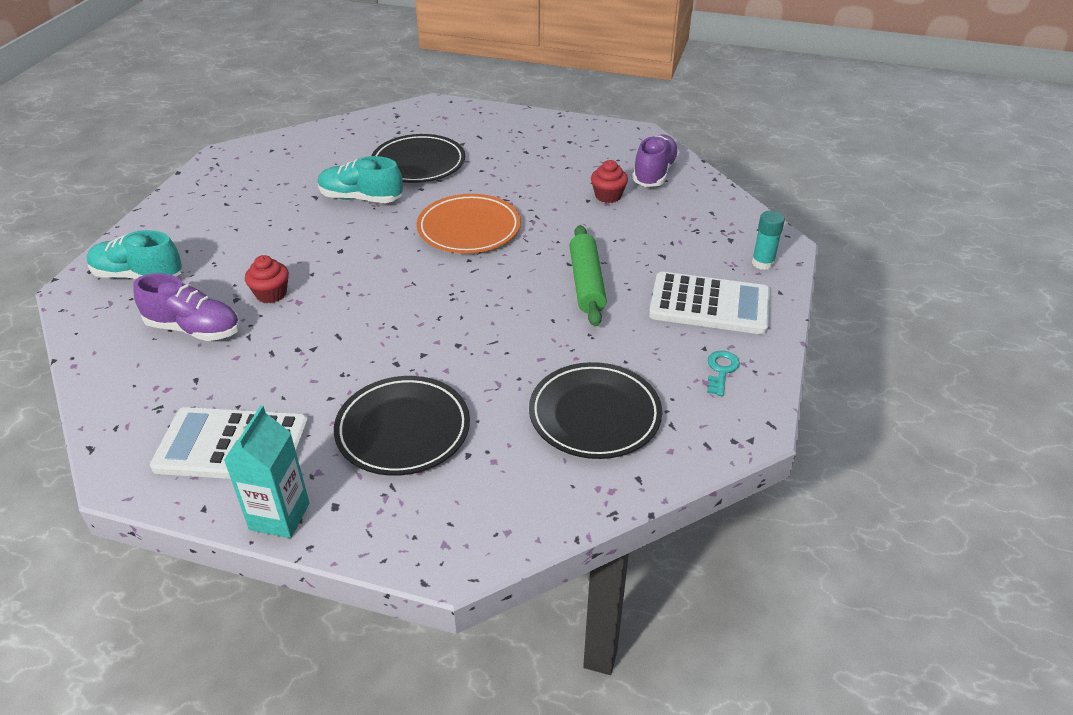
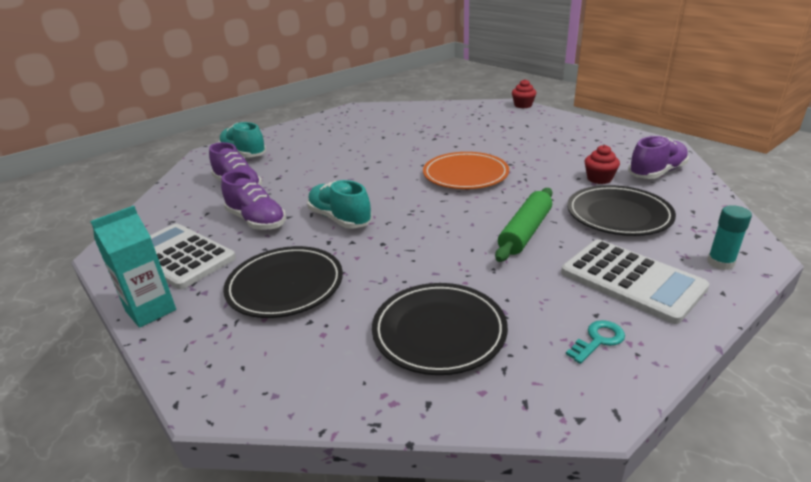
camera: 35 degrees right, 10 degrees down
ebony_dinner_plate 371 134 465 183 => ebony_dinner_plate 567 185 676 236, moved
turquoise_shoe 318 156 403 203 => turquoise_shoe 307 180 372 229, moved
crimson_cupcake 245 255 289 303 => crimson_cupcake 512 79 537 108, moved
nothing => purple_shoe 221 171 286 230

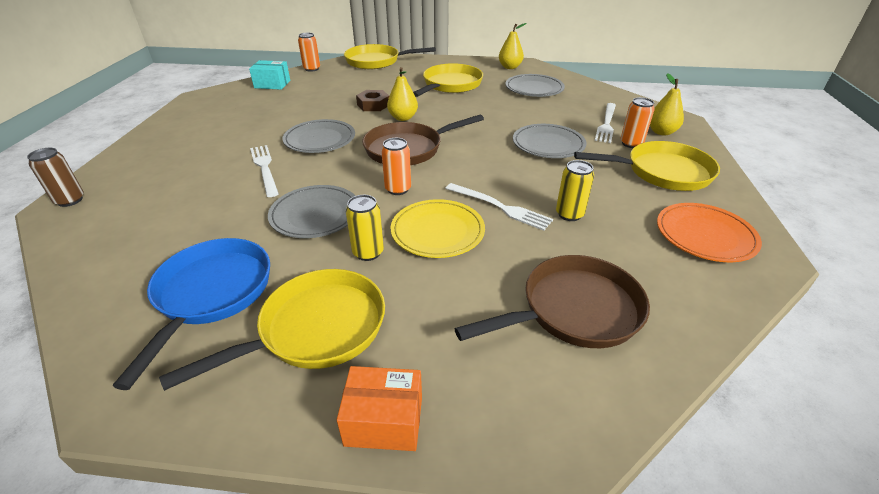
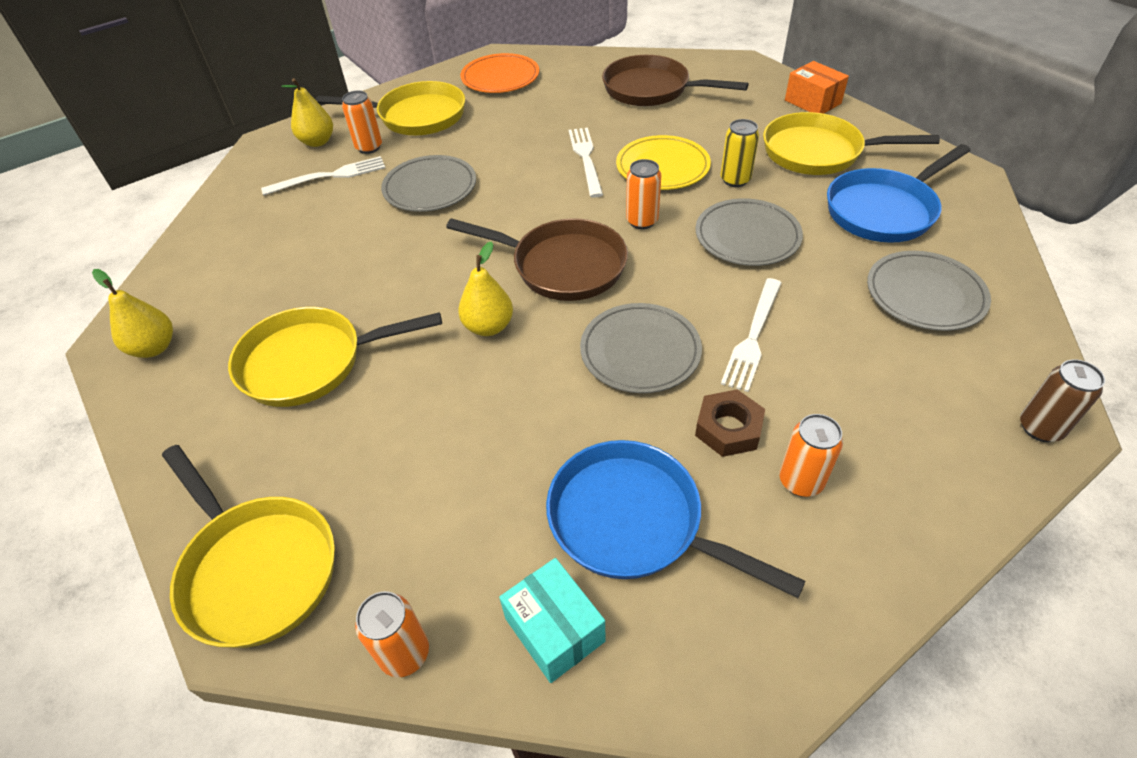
camera: 130 degrees left, 10 degrees up
ash-grey_dinner_plate 505 74 565 97 => ash-grey_dinner_plate 867 251 991 331, moved
dark_brown_hexagon_nut 356 90 389 111 => dark_brown_hexagon_nut 695 389 765 457, moved
yellow_pan 574 141 720 191 => yellow_pan 316 81 465 136, 135 degrees clockwise
yellow_tin 556 160 594 221 => nothing
nothing => orange_tin 779 414 843 497
nothing => blue_pan 546 440 805 598

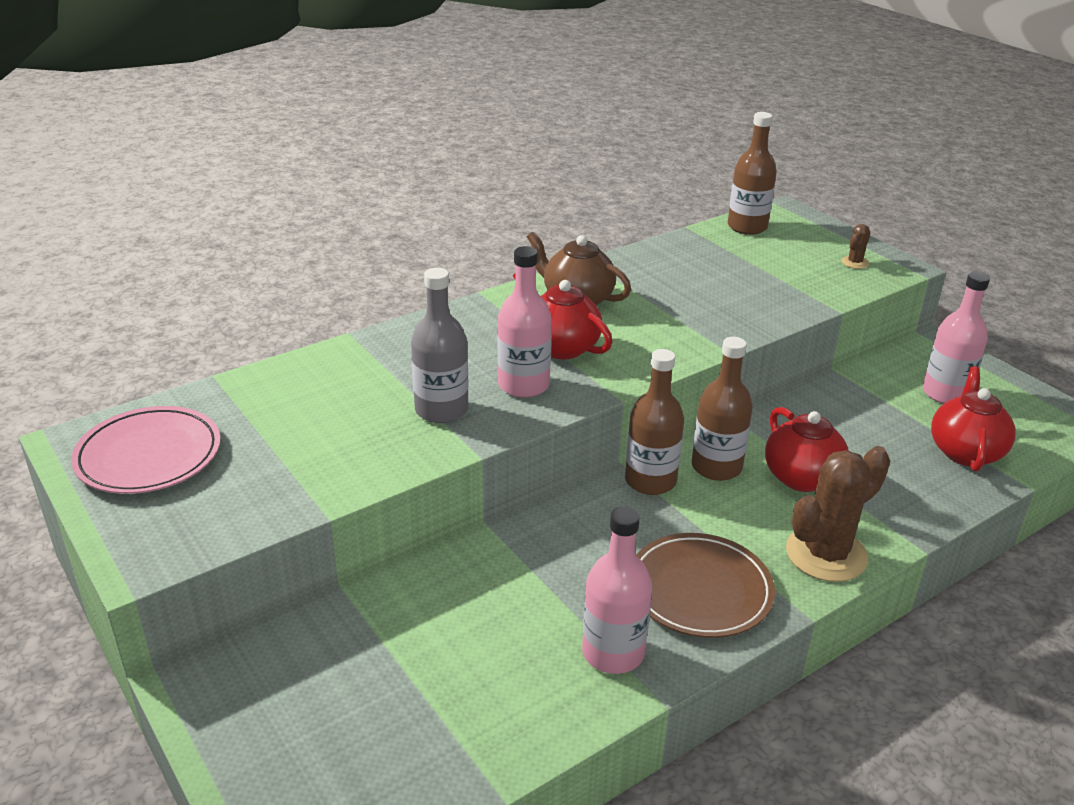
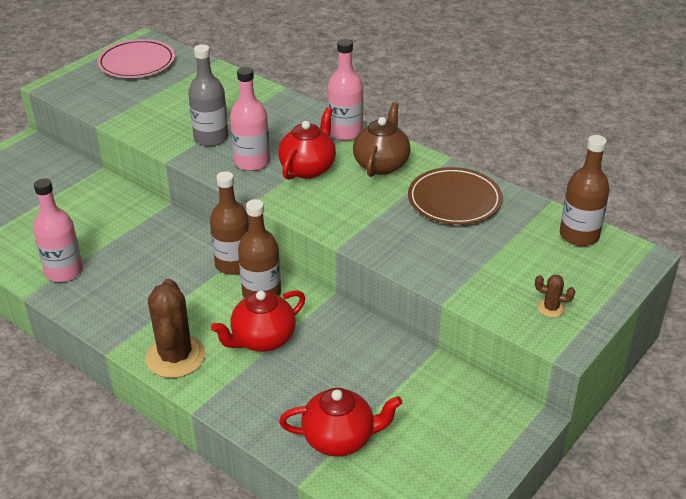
camera: 75 degrees right, 5 degrees up
rose-pink_drink_bottle 923 272 990 404 => rose-pink_drink_bottle 327 39 363 140, moved
dark_brown_cactus 786 446 890 582 => dark_brown_cactus 145 279 206 378, 45 degrees clockwise
dark_brown_dinner_plate 636 533 775 638 => dark_brown_dinner_plate 408 167 503 225, moved

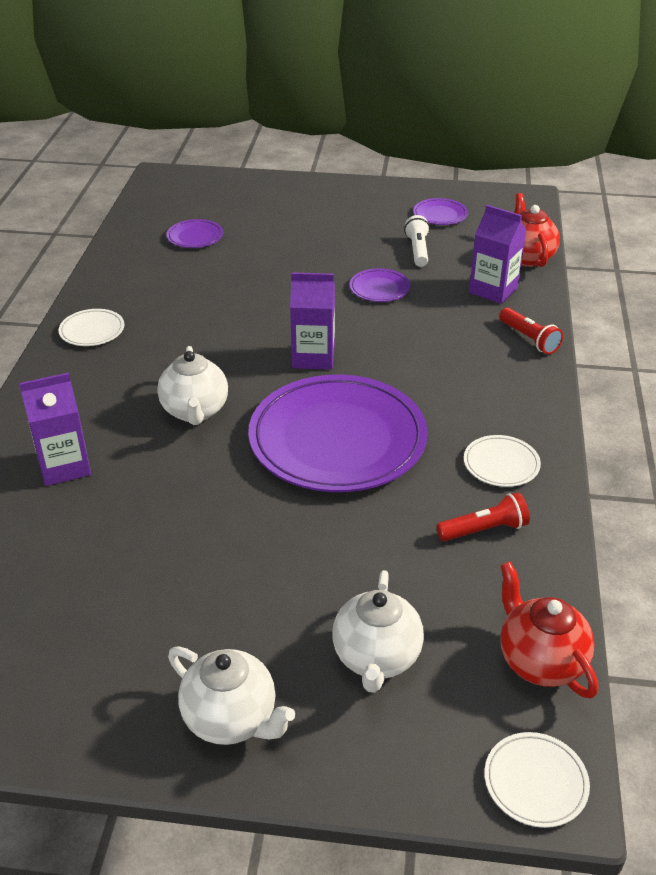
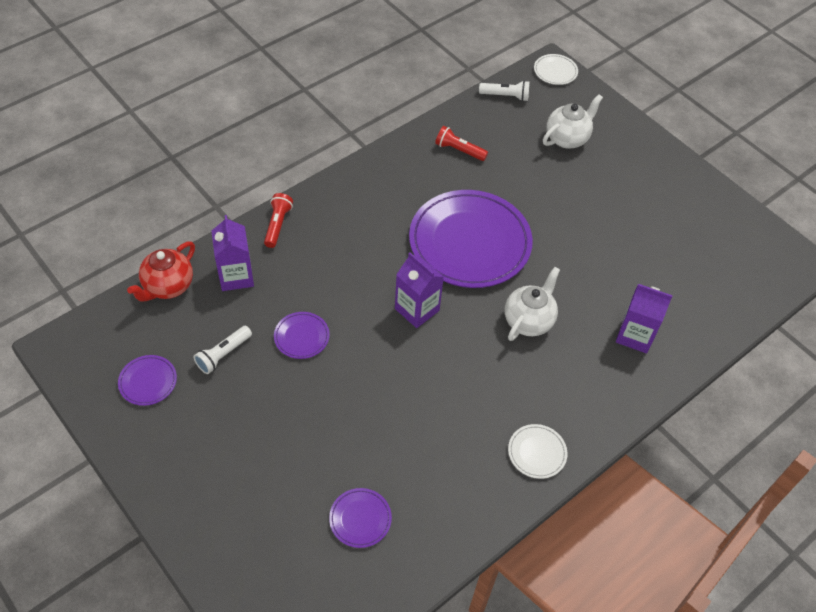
camera: 140 degrees left, 15 degrees up
snow-white_dinner_plate 464 435 541 487 => nothing
crimson_china_teapot 500 562 598 699 => snow-white_torch 479 81 530 101
snow-white_china_teapot 168 646 295 745 => nothing

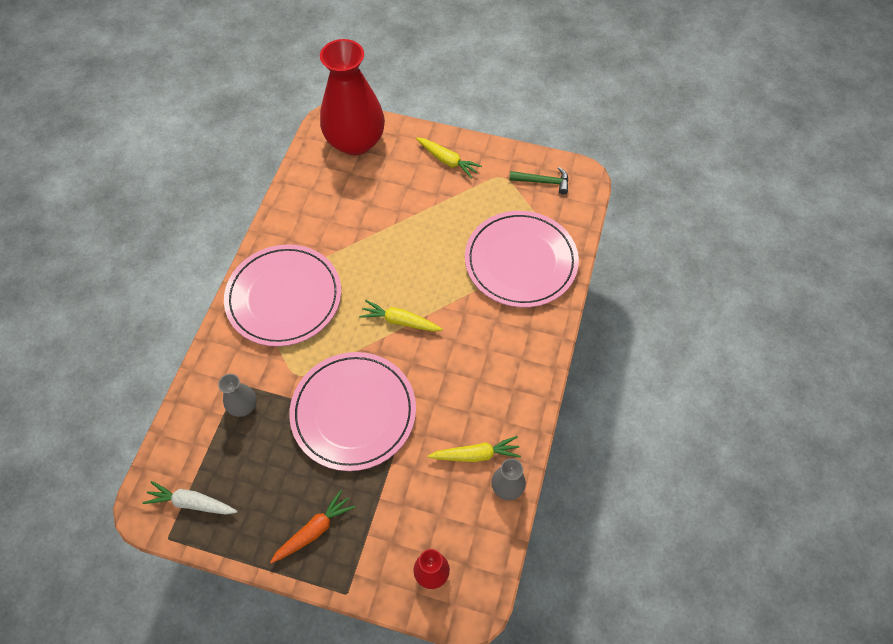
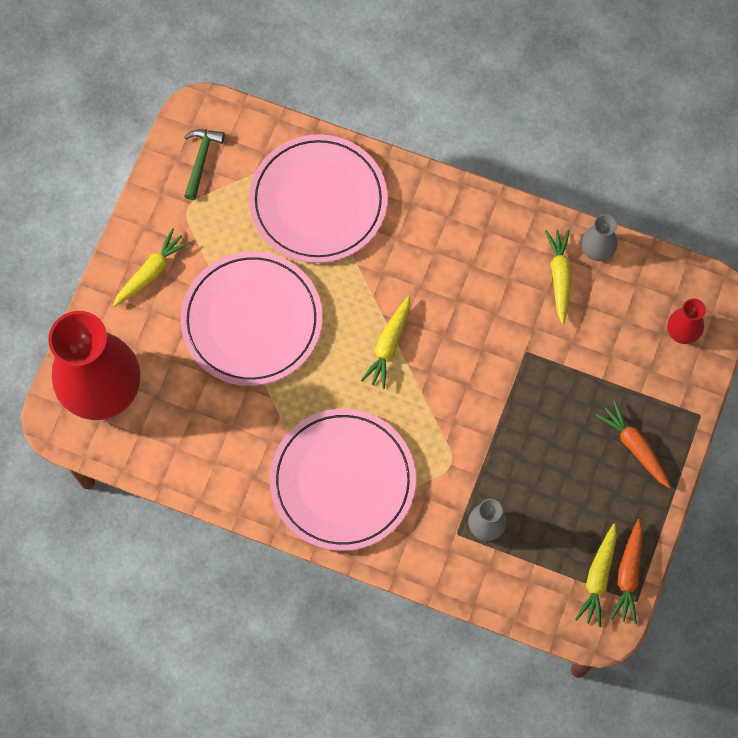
camera: 85 degrees left, 10 degrees up
rose-pink_dinner_plate 289 352 416 471 => rose-pink_dinner_plate 180 251 322 386, moved
snow-white_carrot 143 481 238 515 => yellow_carrot 575 524 617 627
nothing => orange_carrot 610 519 643 624

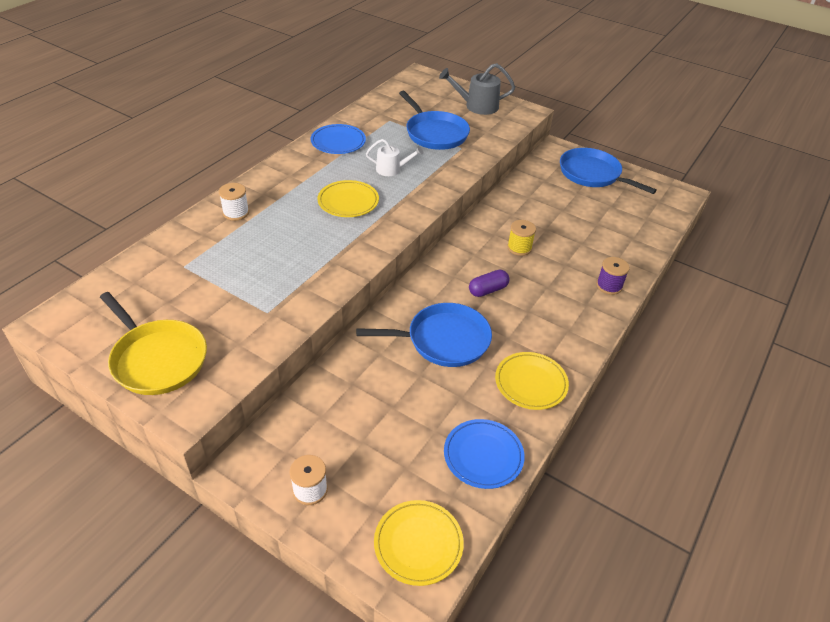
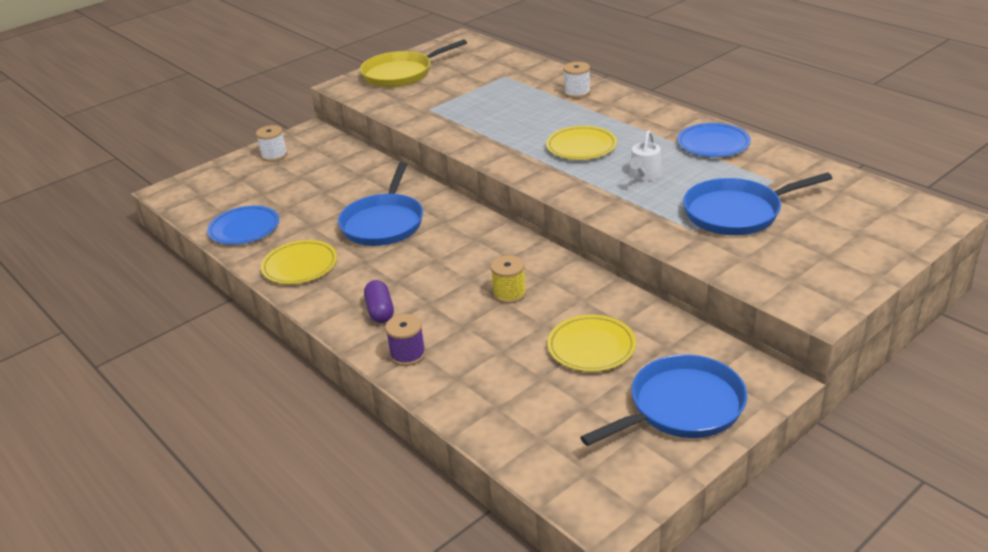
camera: 110 degrees right, 10 degrees down
ash-grey_watering_pot 439 63 515 115 => nothing
purple_capsule 469 270 510 297 => purple_capsule 364 280 394 323, moved
yellow_dinner_plate 374 500 464 586 => yellow_dinner_plate 547 315 636 372, moved

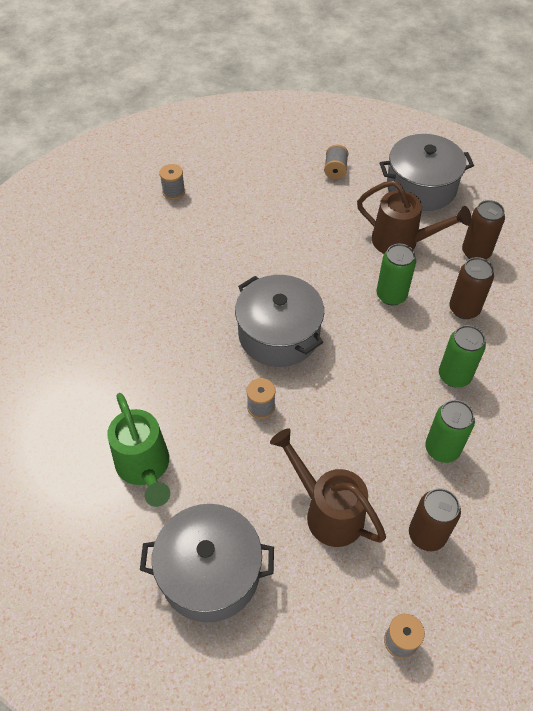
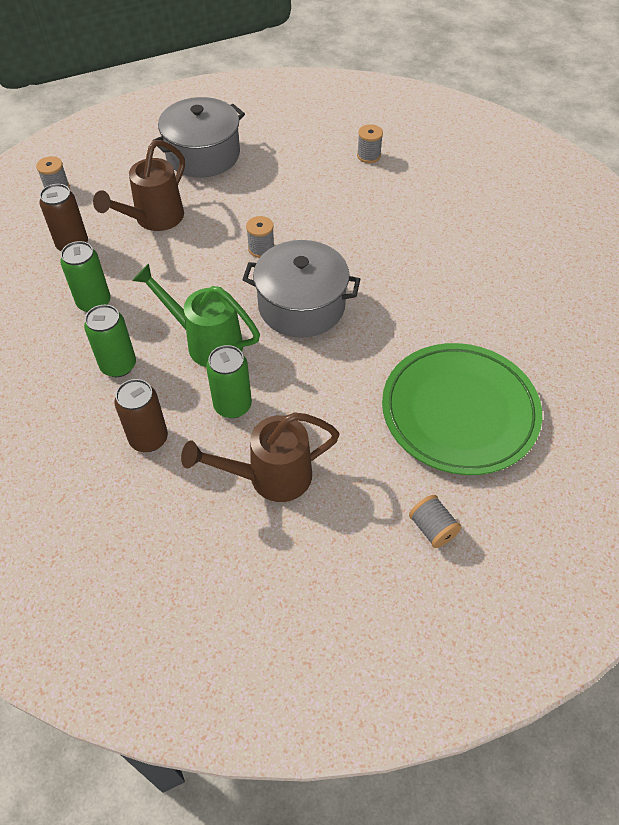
camera: 140 degrees right, 0 degrees up
ash-grey_stockpot 380 134 474 211 => nothing
ash-grey_reel_of_thread 159 164 185 200 => ash-grey_reel_of_thread 357 124 383 163, moved
dark_brown_tin 462 200 505 259 => nothing
emerald_watering_pot 107 393 170 507 => emerald_watering_pot 132 264 260 367, moved
dark_brown_watering_pot 270 428 386 547 => dark_brown_watering_pot 93 140 185 231, 120 degrees clockwise
nothing => emerald_dinner_plate 382 343 542 475

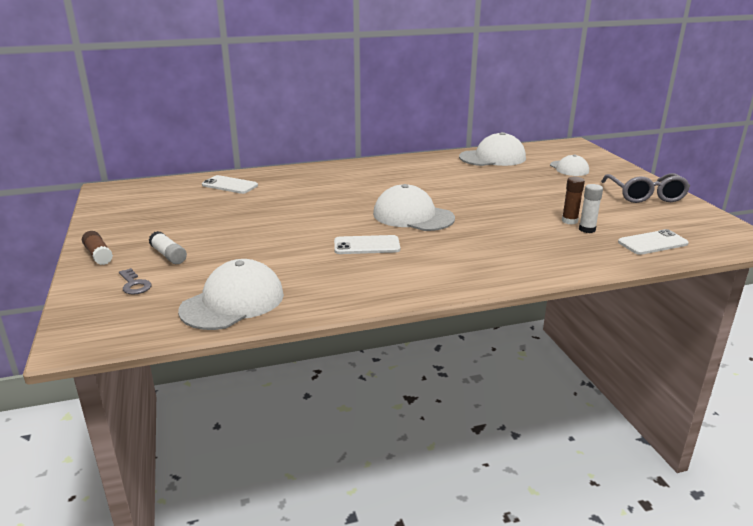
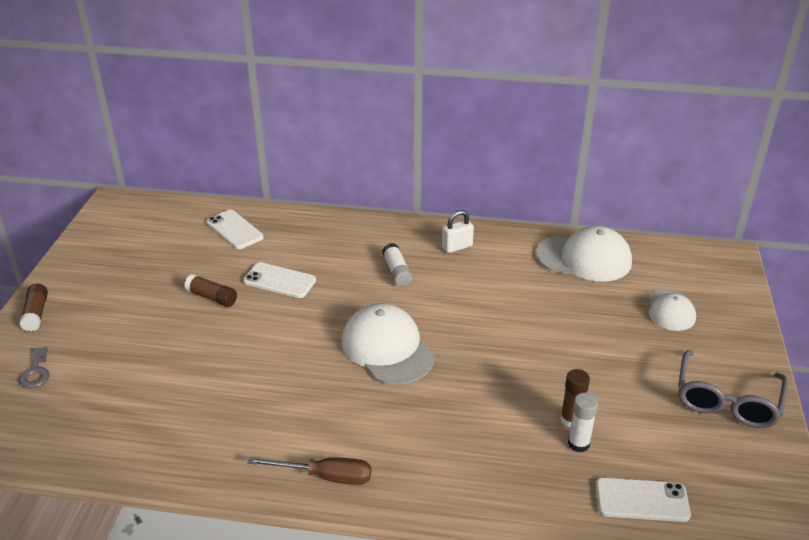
camera: 25 degrees right, 10 degrees up
snow-white_glue_stick 149 231 187 264 => snow-white_glue_stick 382 243 412 286, moved
snow-white_mobile_phone 334 235 400 254 => snow-white_mobile_phone 243 262 316 298, moved
snow-white_peaked_cap 178 259 284 330 => nothing
nothing => snow-white_padlock 442 210 474 253
nothing => dark_brown_glue_stick 184 274 237 307
nothing => dark_brown_screwdriver 247 457 371 485

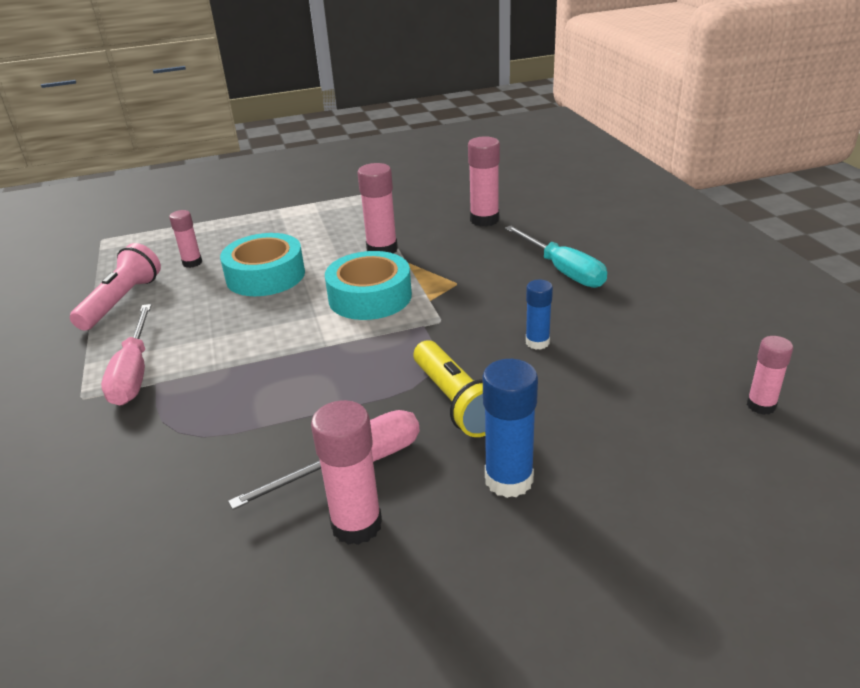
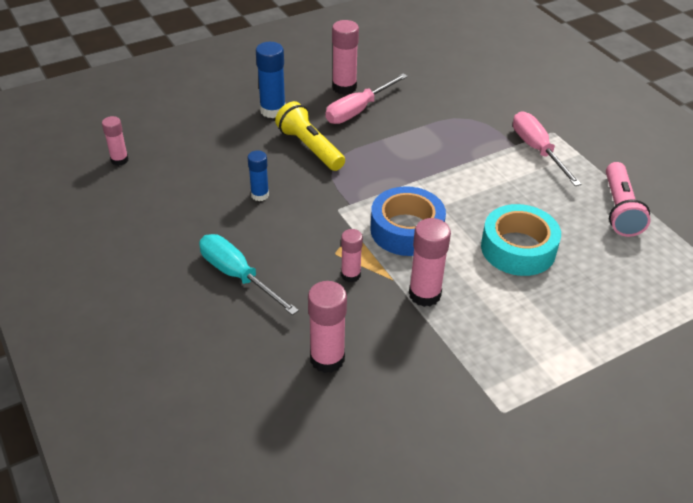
camera: 165 degrees right, 10 degrees up
rose-pink_glue_stick 169 210 202 268 => rose-pink_glue_stick 341 229 363 283, moved
turquoise_sticky_tape 325 251 412 320 => blue_sticky_tape 370 186 446 256

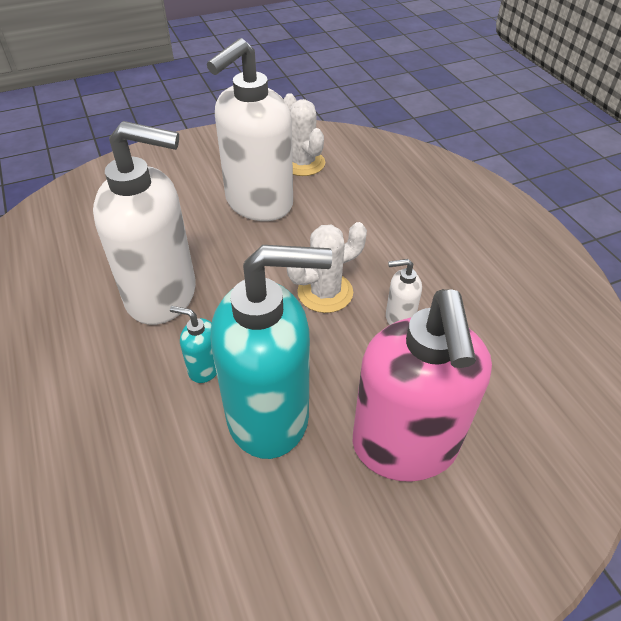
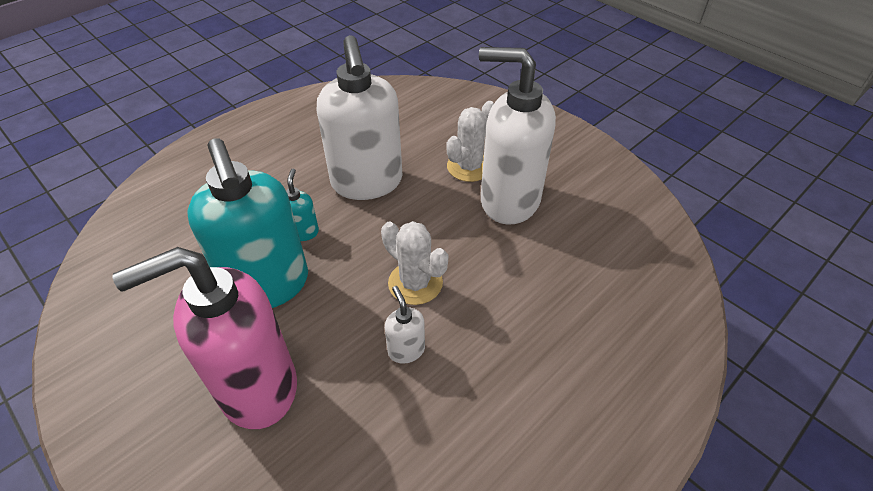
camera: 70 degrees right, 0 degrees up
snow-white_cactus 284 93 325 176 => snow-white_cactus 446 101 494 182, moved

